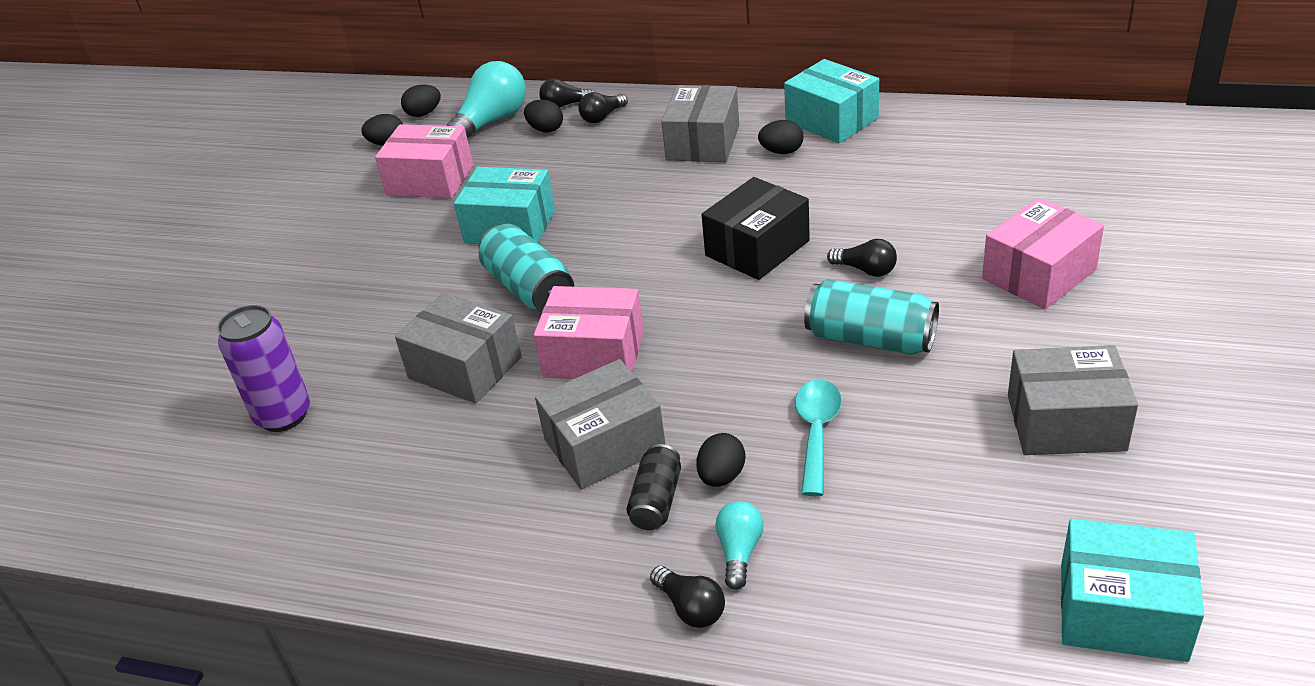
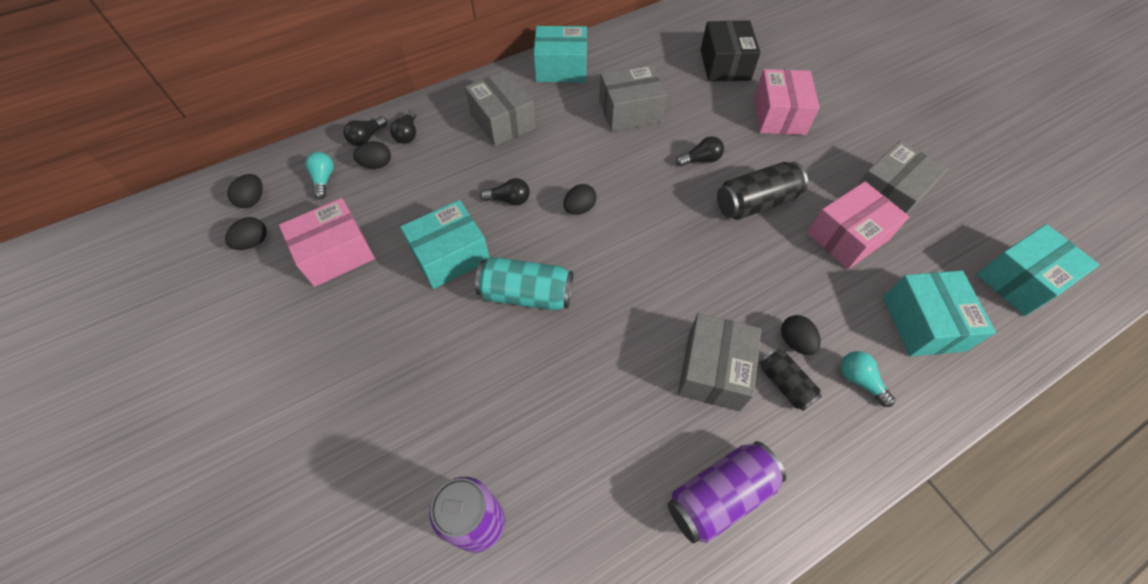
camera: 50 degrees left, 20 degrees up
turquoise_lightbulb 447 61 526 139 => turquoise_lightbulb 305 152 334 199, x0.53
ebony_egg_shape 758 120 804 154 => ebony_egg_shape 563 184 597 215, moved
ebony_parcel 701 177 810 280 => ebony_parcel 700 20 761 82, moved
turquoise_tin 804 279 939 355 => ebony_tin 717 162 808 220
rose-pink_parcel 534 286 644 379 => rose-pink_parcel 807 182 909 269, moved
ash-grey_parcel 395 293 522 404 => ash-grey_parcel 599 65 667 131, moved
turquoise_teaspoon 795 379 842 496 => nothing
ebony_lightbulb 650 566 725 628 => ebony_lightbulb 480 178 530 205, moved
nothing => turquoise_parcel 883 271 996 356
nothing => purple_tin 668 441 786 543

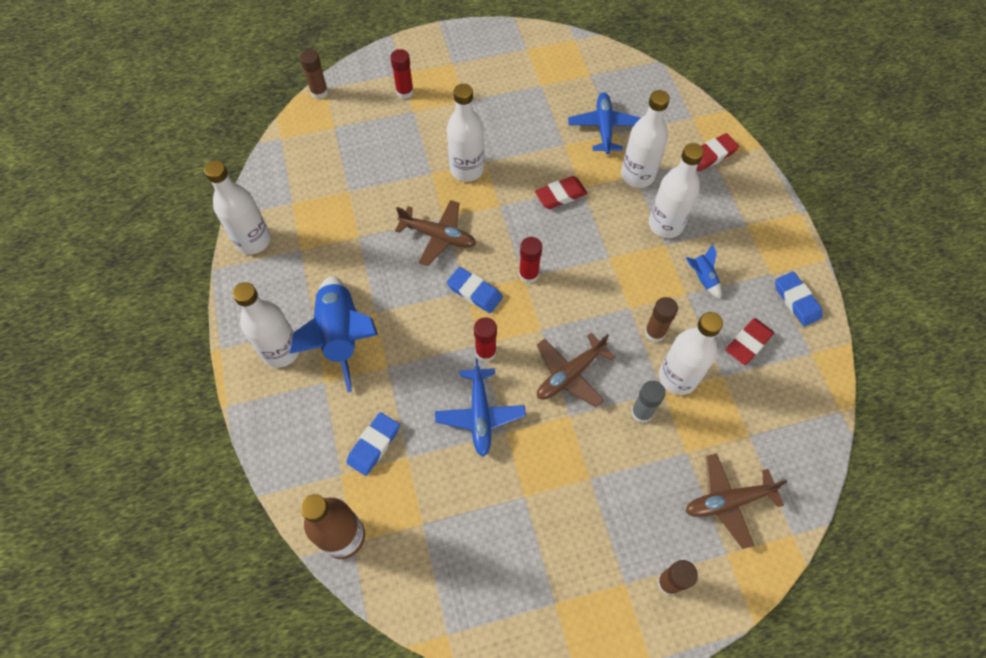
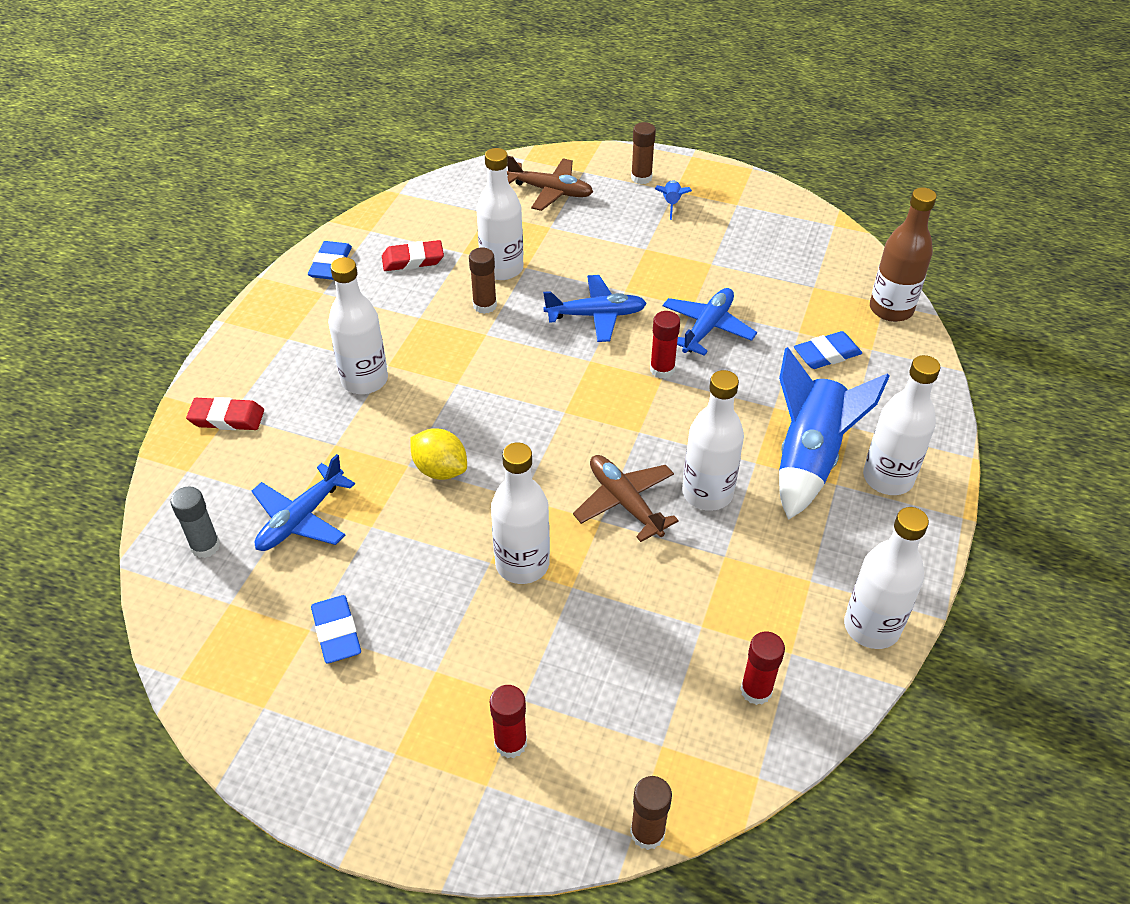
camera: 145 degrees left, 15 degrees down
snow-white_drink_bottle 621 90 670 188 => snow-white_drink_bottle 682 370 744 511, moved
crimson_gum_eraser 535 176 588 209 => yellow_citrus_fruit 410 429 467 480
crimson_glue_stick 519 237 542 283 => crimson_glue_stick 740 632 785 705, moved
blue_spaceship 686 244 722 299 => blue_spaceship 655 180 692 220, moved
blue_gum_eraser 447 267 503 313 => blue_gum_eraser 311 595 361 664, moved
dark_brown_toy_plane 537 333 615 407 => blue_toy_plane 543 275 647 342
ash-grey_glue_stick 631 381 666 423 => ash-grey_glue_stick 170 486 220 558, moved

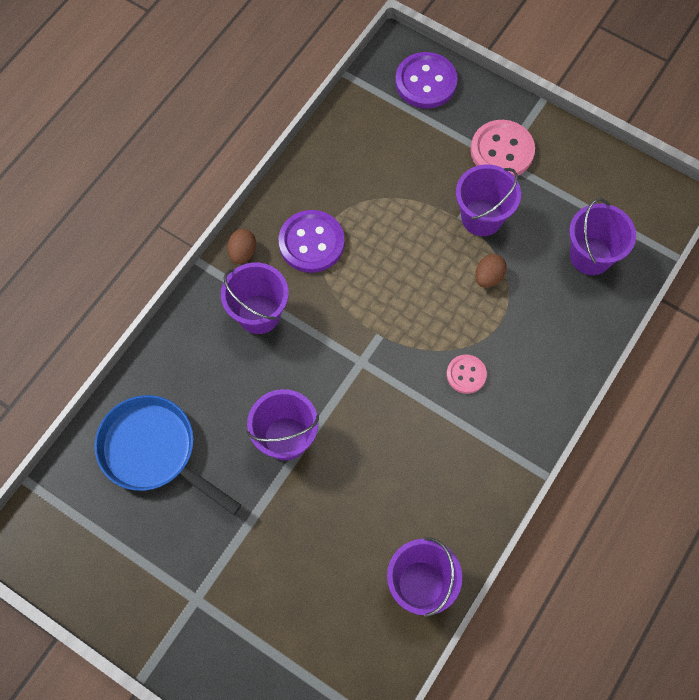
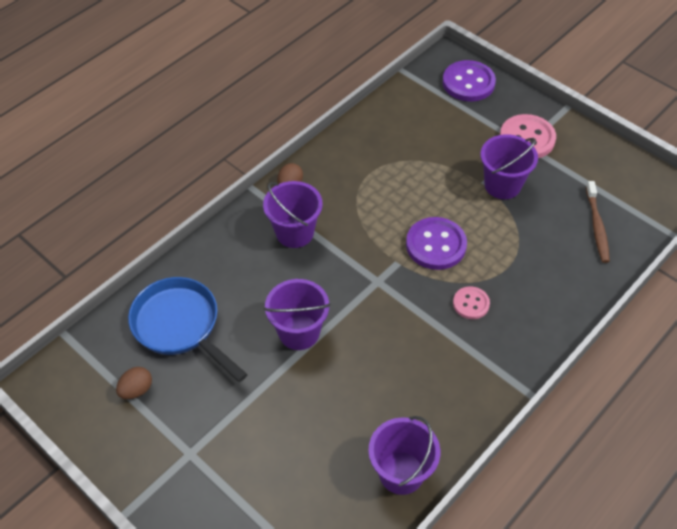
camera: 10 degrees right, 15 degrees down
purple_pail 569 198 636 275 => dark_brown_toothbrush 586 181 610 263
purple_shirt_button 279 210 344 273 => purple_shirt_button 406 217 467 270, moved
dark_brown_egg_shape 475 254 507 288 => dark_brown_egg_shape 116 367 152 399, moved

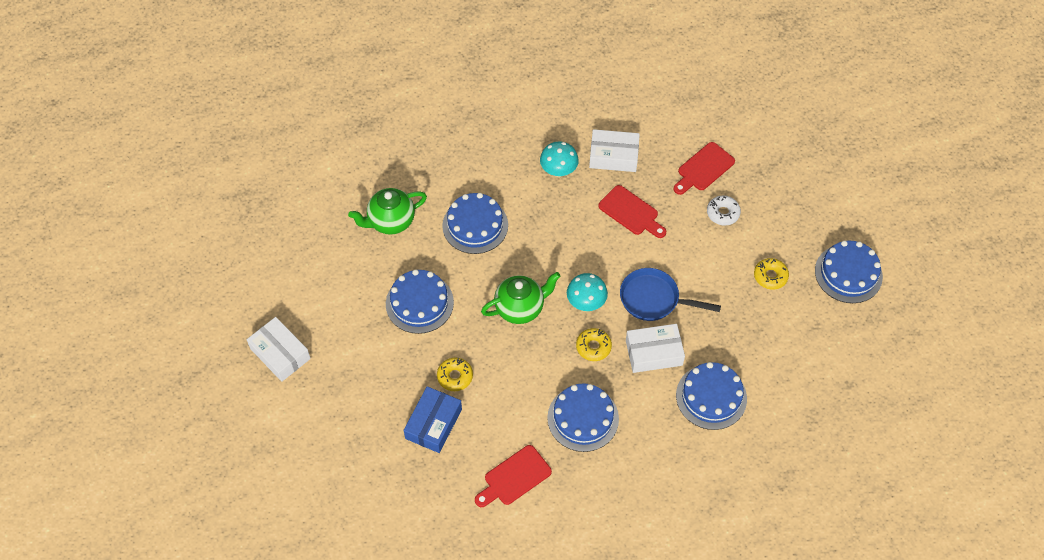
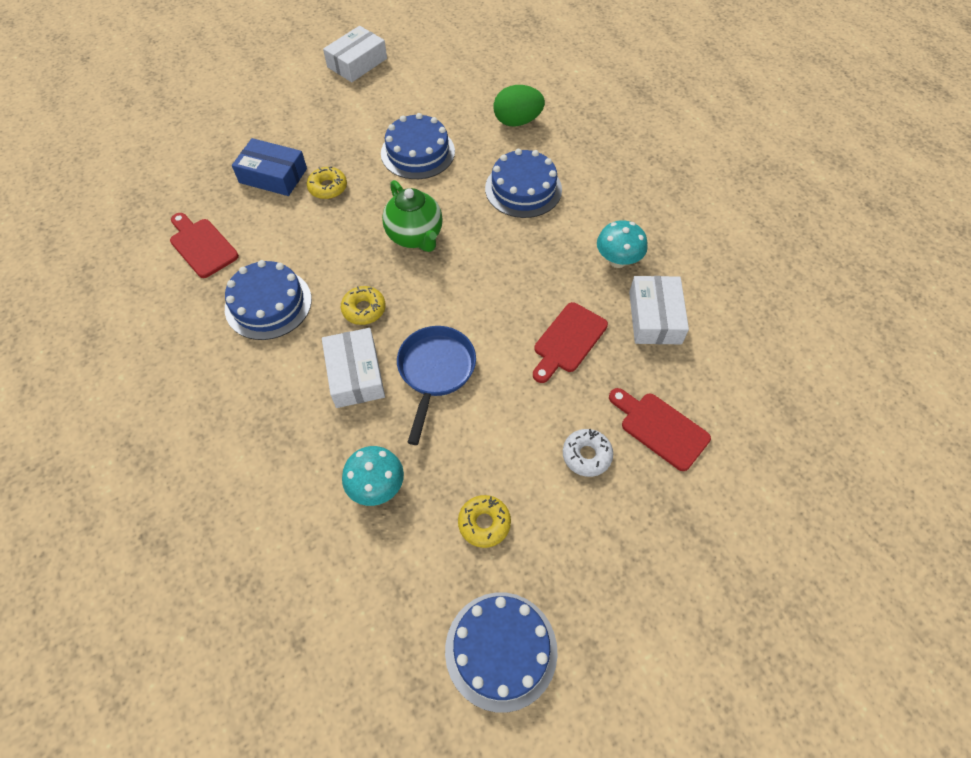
camera: 85 degrees right, 0 degrees up
emerald_china_teapot 348 188 427 235 => emerald_egg_shape 494 85 545 127
turquoise_fungus 567 273 608 311 => turquoise_fungus 342 446 404 506, moved
blue_layer_cake 676 362 747 430 => nothing

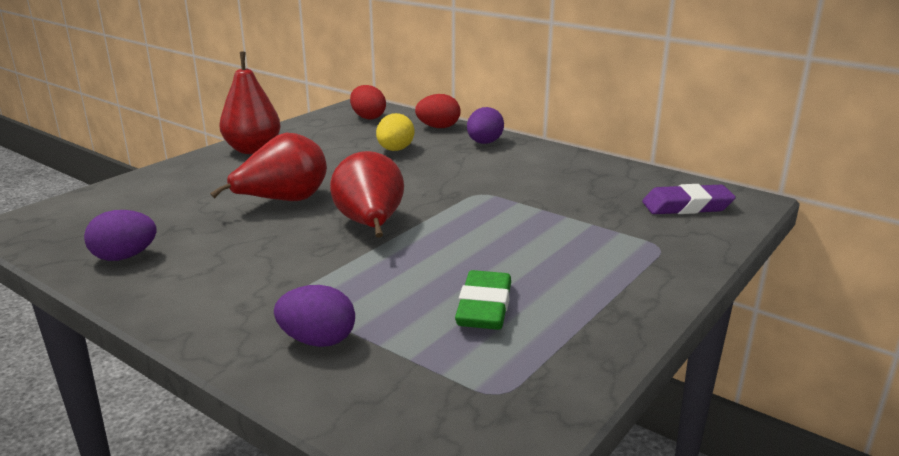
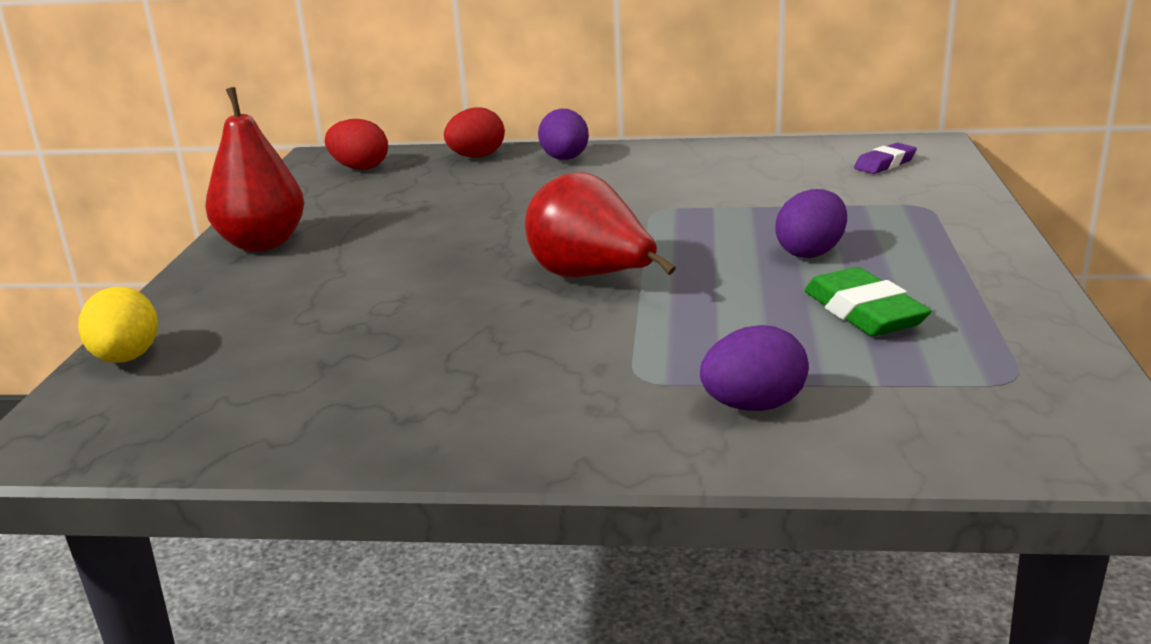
camera: 30 degrees left, 0 degrees up
yellow_egg_shape 376 113 414 151 => yellow_egg_shape 78 287 158 363, moved
crimson_pear 210 132 327 201 => nothing
purple_gum_eraser 642 184 736 214 => purple_gum_eraser 854 143 917 174, x0.65
purple_egg_shape 84 210 157 261 => purple_egg_shape 775 189 847 258, moved

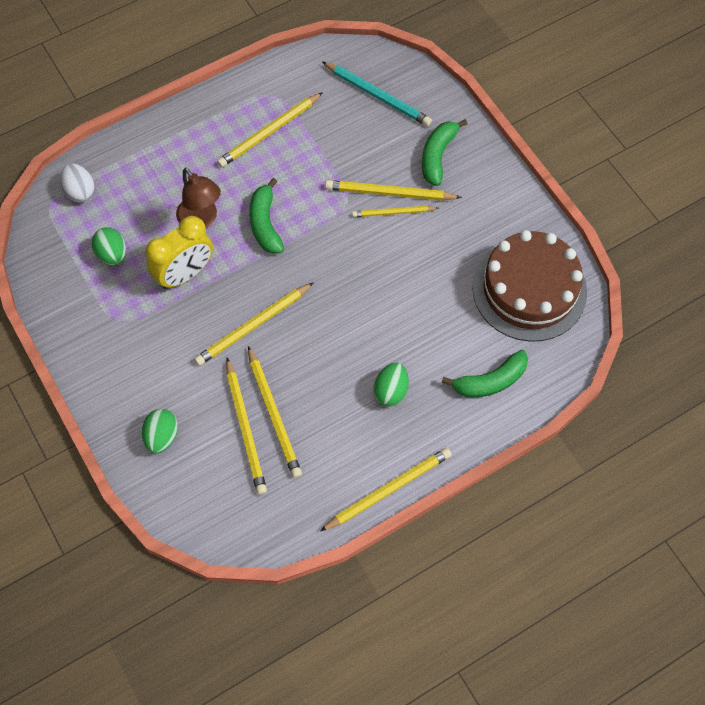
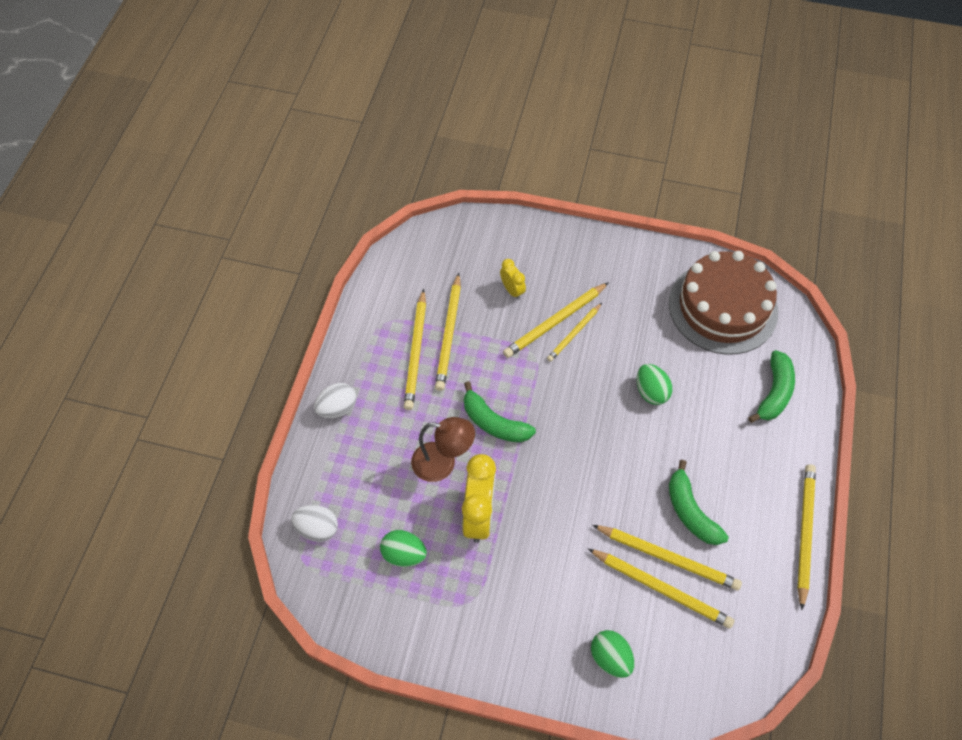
camera: 45 degrees left, 5 degrees down
turquoise_pencil 322 62 432 126 => nothing
emerald_banana 422 119 467 186 => emerald_banana 669 460 729 545, moved
yellow_pencil 194 282 314 366 => yellow_pencil 435 273 461 391, moved
emerald_egg_shape 373 362 409 406 => emerald_egg_shape 637 364 672 405, moved
nothing => yellow_bedside_clock 500 259 526 300
nothing => snow-white_egg_shape 314 383 356 418

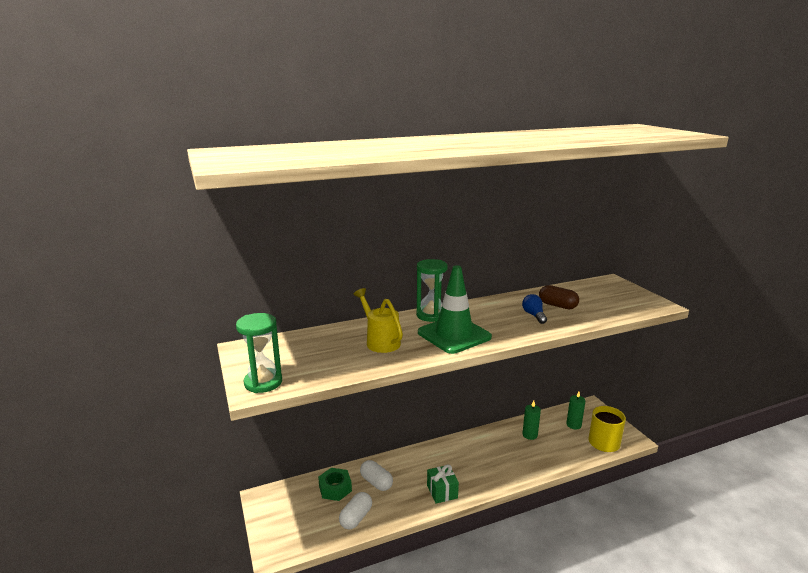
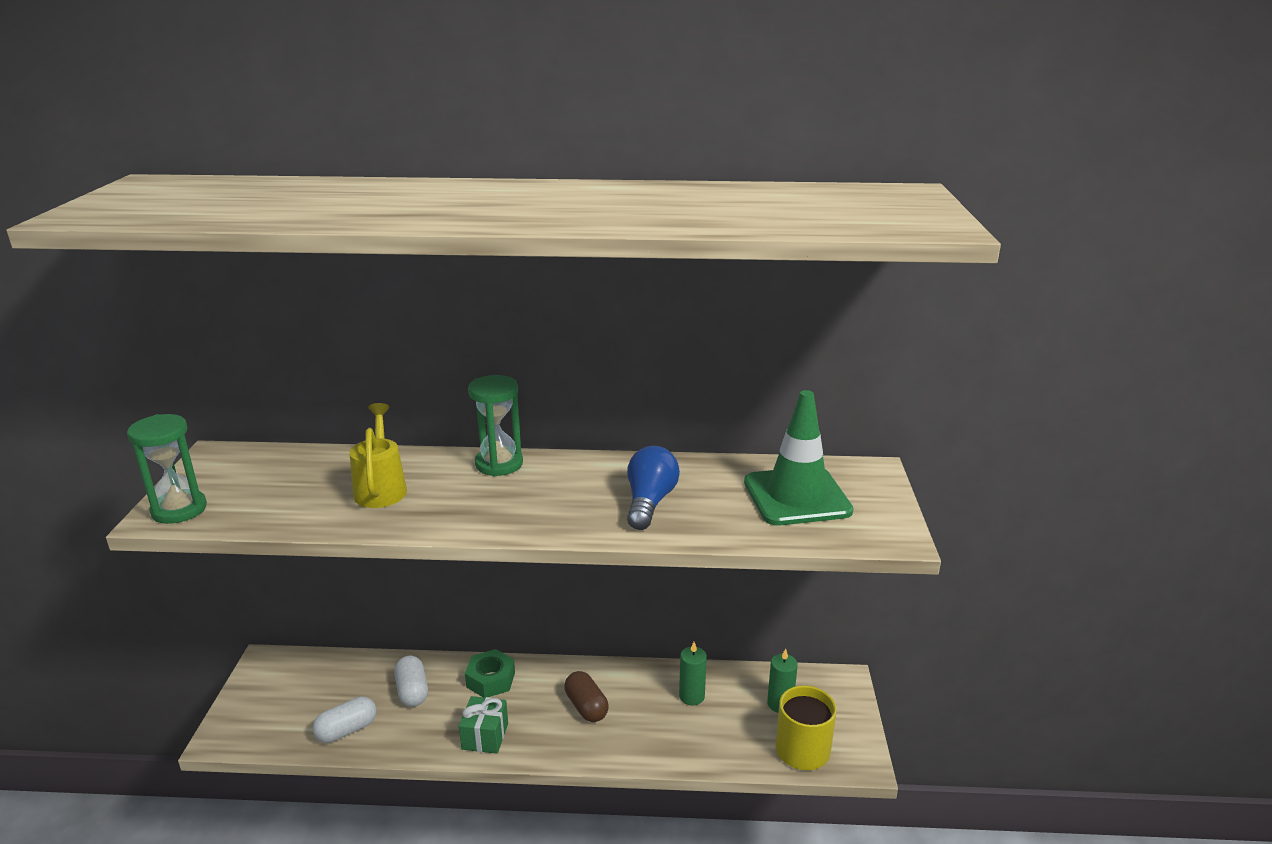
camera: 25 degrees right, 5 degrees up
emerald_road_cone 418 265 492 354 => emerald_road_cone 744 390 854 525, moved
dark_brown_capsule 539 285 579 309 => dark_brown_capsule 564 671 609 722, moved
blue_lightbulb 522 294 547 324 => blue_lightbulb 627 446 680 530, x1.54
emerald_hexagon_nut 318 468 352 501 => emerald_hexagon_nut 465 649 515 698, moved

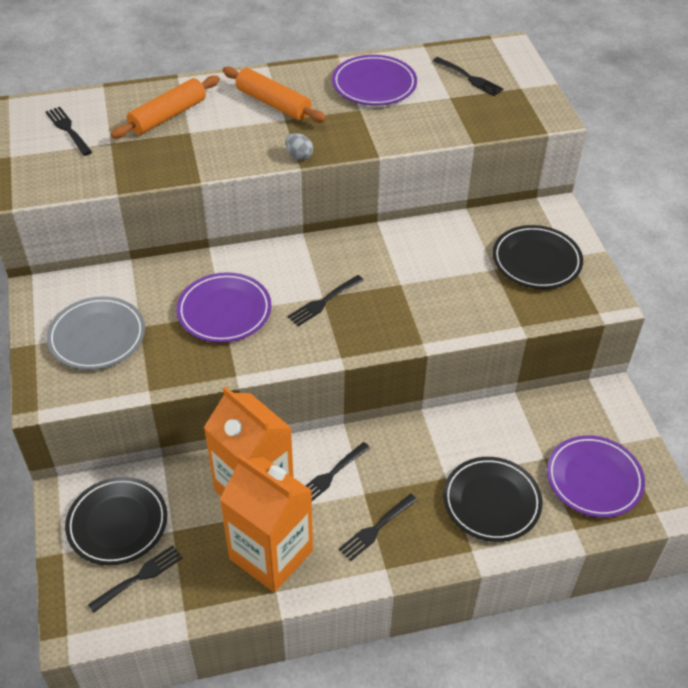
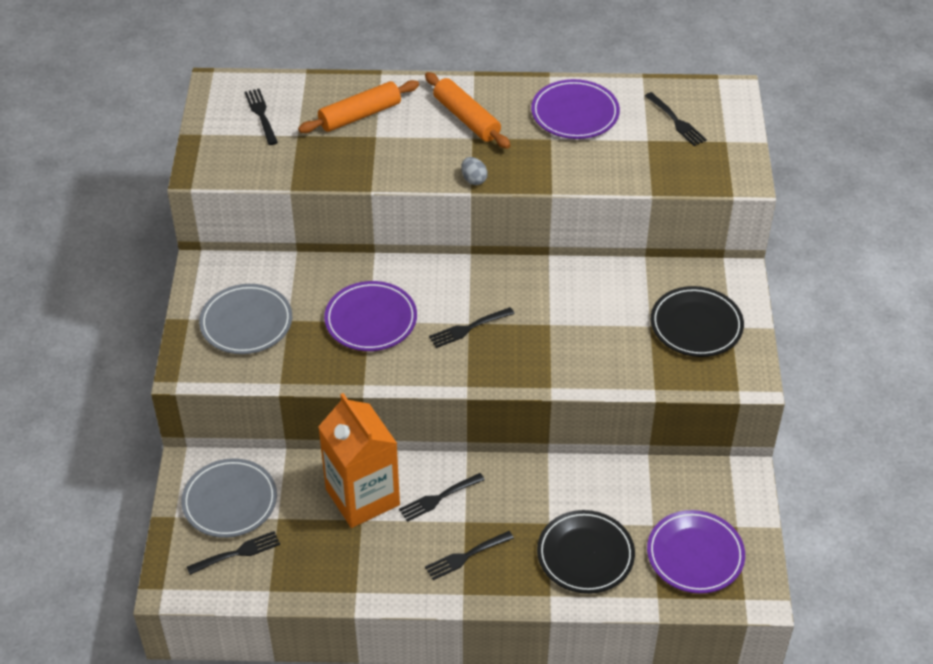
camera: 15 degrees right, 0 degrees up
orange_carton 219 455 313 592 => nothing
ebony_dinner_plate 65 477 167 565 => ash-grey_dinner_plate 181 458 277 538

